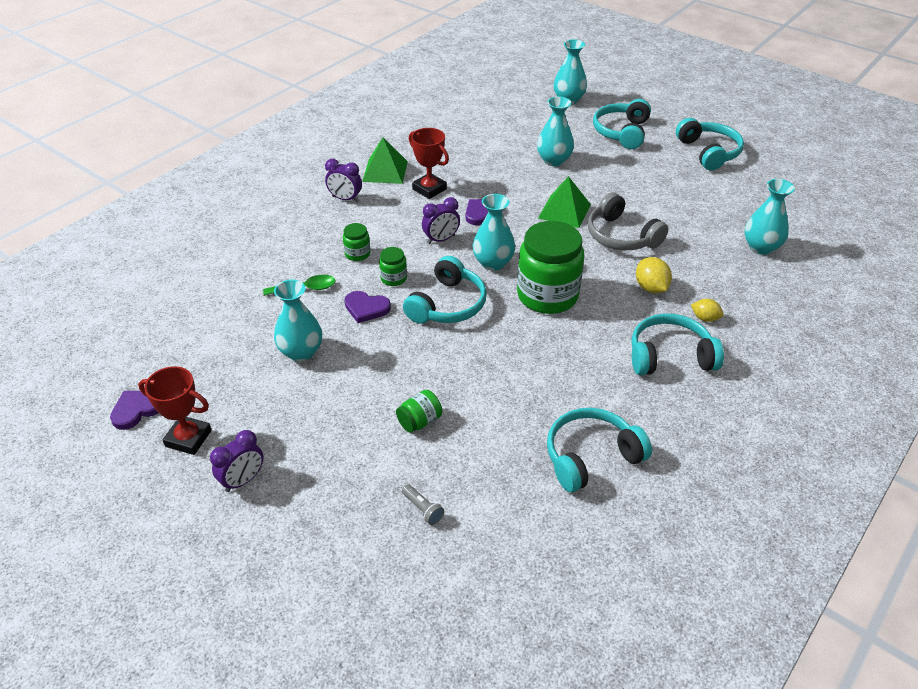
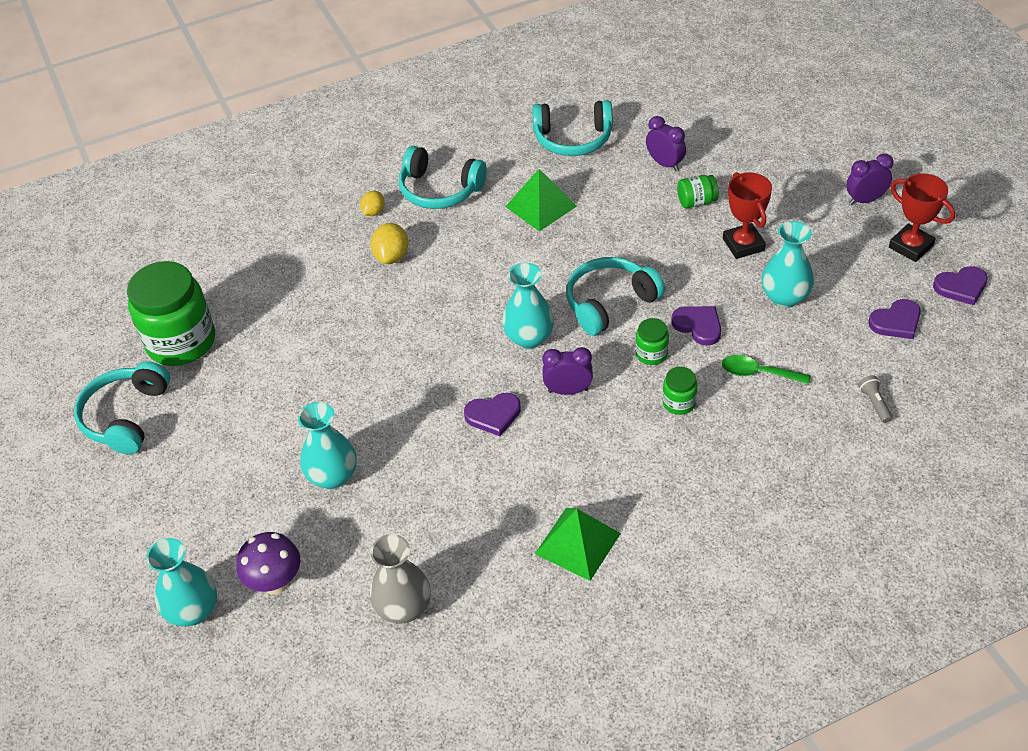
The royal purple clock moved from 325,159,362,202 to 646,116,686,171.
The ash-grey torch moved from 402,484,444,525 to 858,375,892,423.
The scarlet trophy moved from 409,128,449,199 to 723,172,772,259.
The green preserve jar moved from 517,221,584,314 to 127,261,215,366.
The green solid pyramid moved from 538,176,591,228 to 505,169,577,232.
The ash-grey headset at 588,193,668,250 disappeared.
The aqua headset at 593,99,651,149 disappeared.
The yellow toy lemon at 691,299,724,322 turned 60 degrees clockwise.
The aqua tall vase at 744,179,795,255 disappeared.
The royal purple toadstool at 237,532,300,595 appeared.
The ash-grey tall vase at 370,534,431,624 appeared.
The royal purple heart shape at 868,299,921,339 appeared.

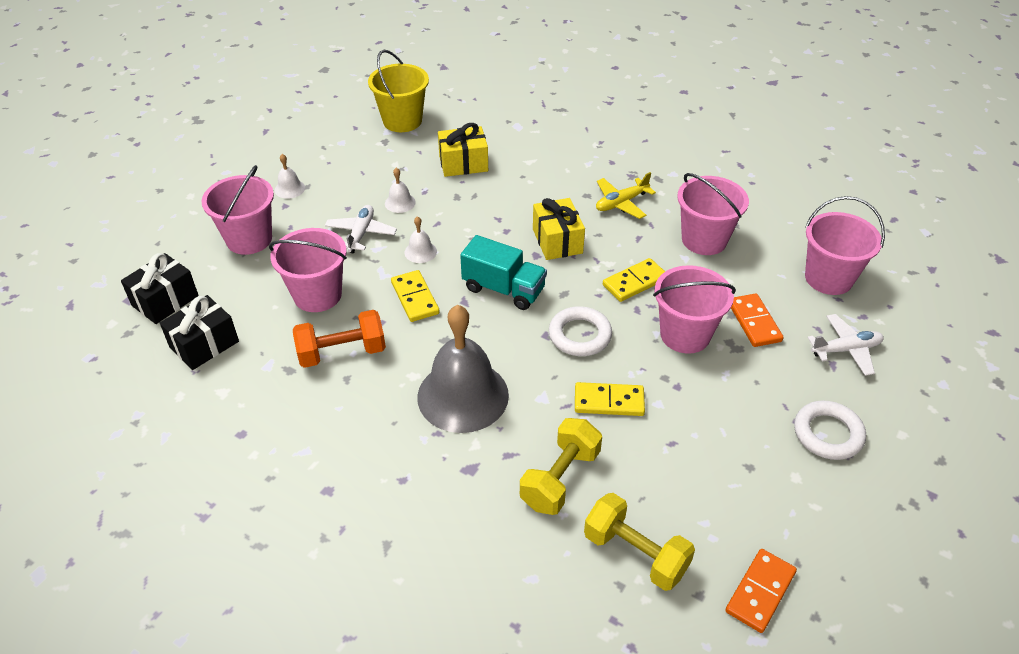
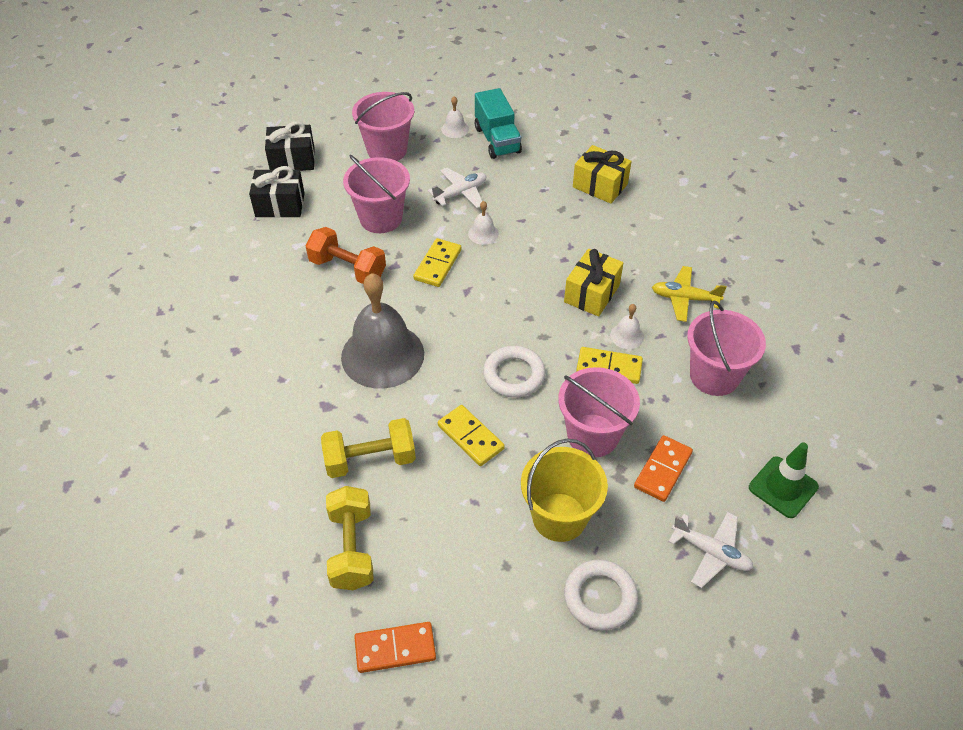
The yellow bucket moved from 368,50,429,132 to 521,438,608,542.
The white hand bell moved from 385,168,416,213 to 610,304,644,349.
The aqua lorry moved from 460,235,547,310 to 475,88,522,159.
The pink bucket at 805,196,885,295 was replaced by the green safety cone at 749,443,819,518.

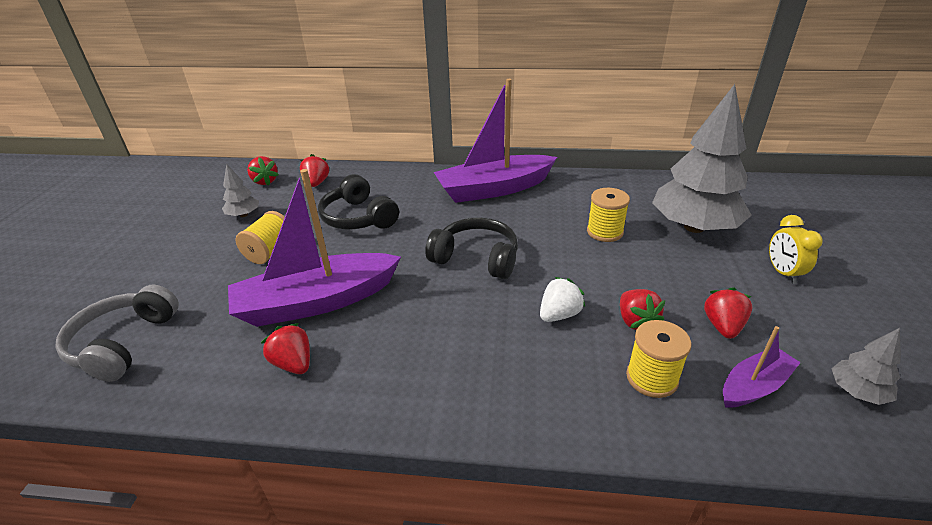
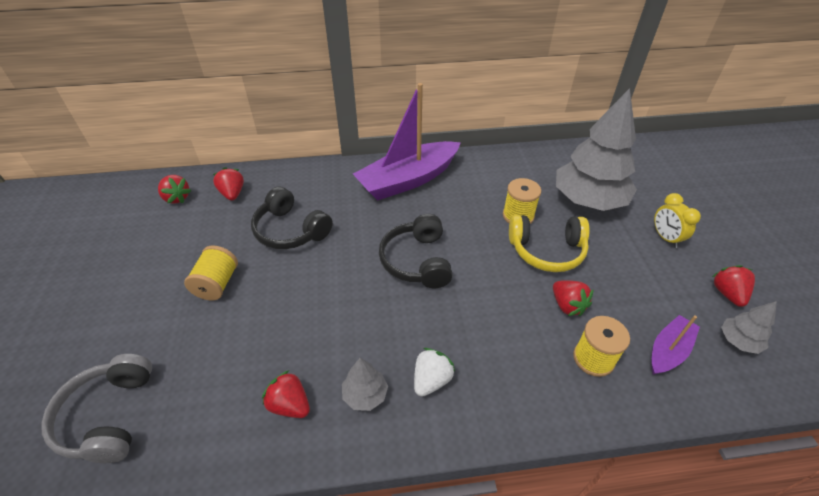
The ash-grey fir tree moved from 222,164,259,217 to 342,358,388,411.
The royal purple toy boat at 228,169,401,327 disappeared.
The black headset at 425,217,518,279 turned 105 degrees counterclockwise.
The white toy strawberry moved from 540,277,585,322 to 414,348,455,397.
The scarlet toy strawberry moved from 704,287,752,339 to 712,265,755,307.
The yellow headset at 509,215,590,272 appeared.

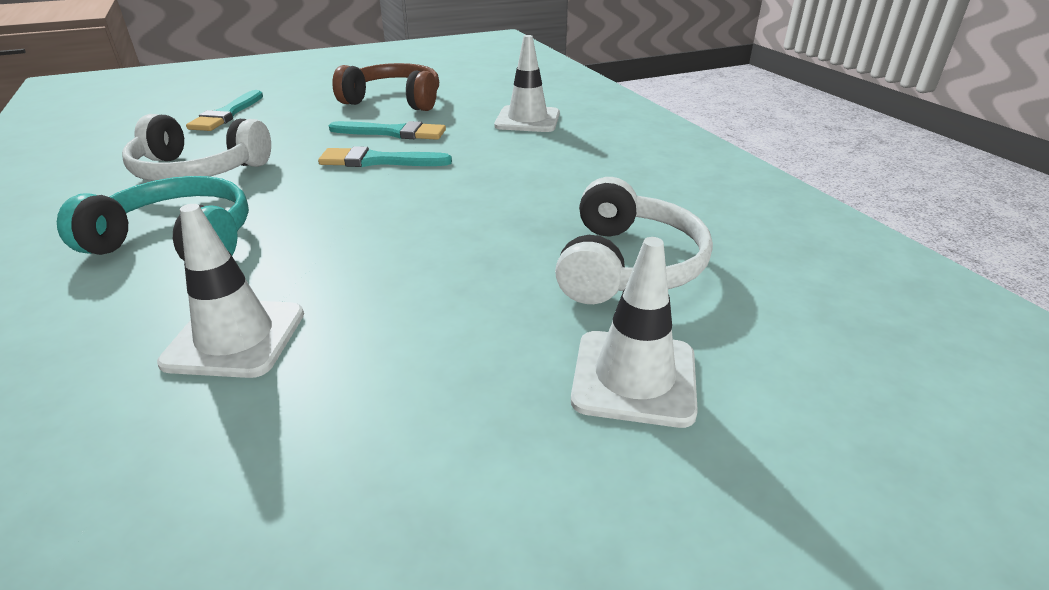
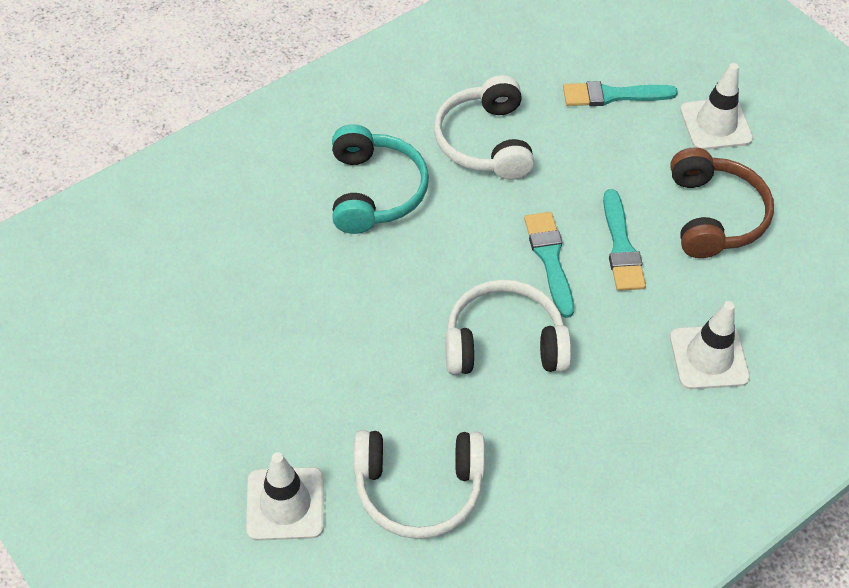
The white safety cone moved from 157,204,304,378 to 680,63,753,150.
The white headset at 445,280,571,375 appeared.

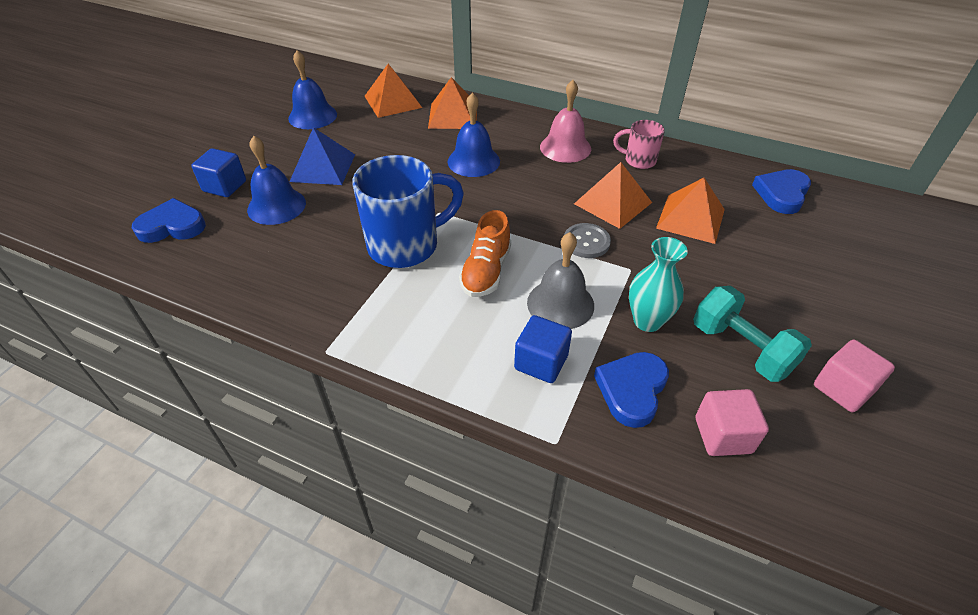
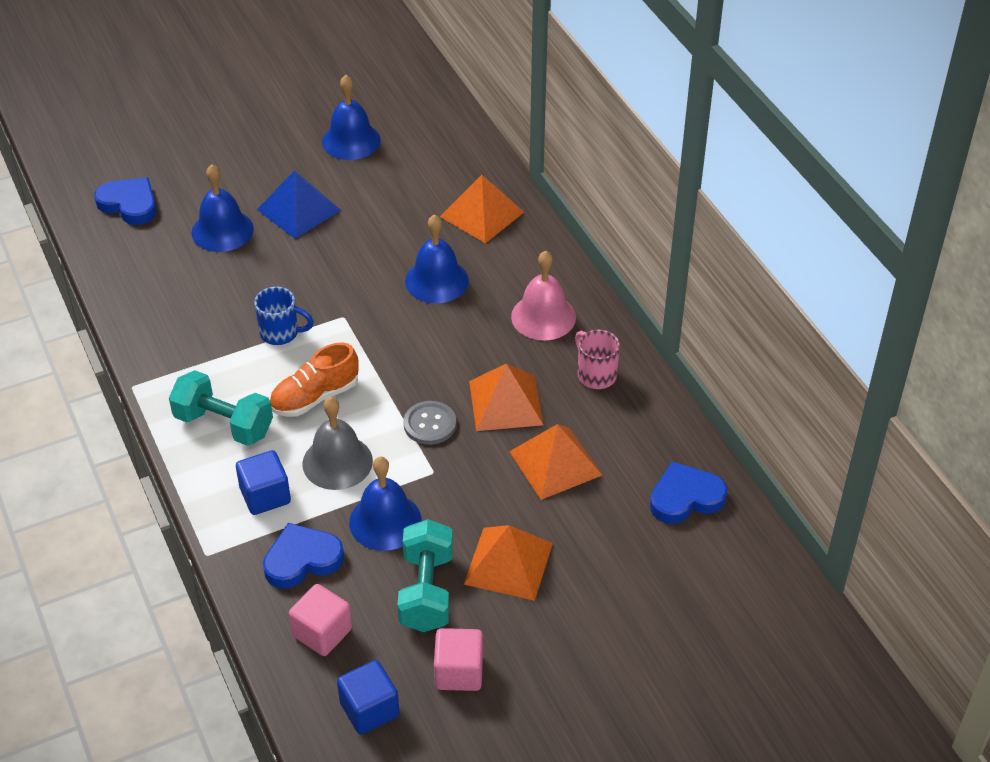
The royal blue block moved from 191,148,246,197 to 337,660,400,734.
The royal blue tea mug at 353,155,464,268 changed to 0.51 times the size.
The orange solid pyramid moved from 365,64,422,118 to 464,525,553,601.
The aqua tall vase at 629,237,688,332 was replaced by the royal blue hand bell at 349,457,422,551.
The aqua hand weight at 169,370,273,446 appeared.

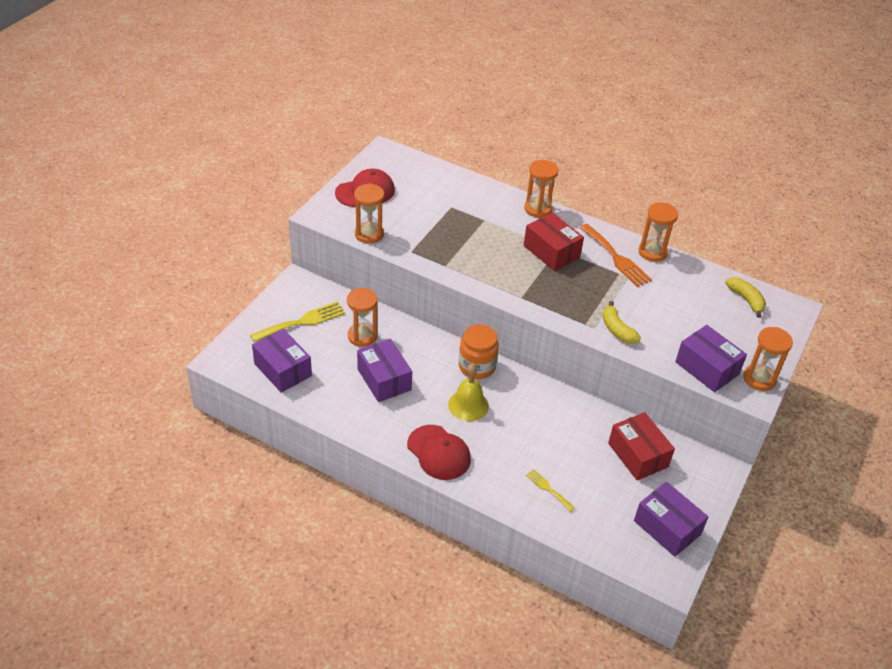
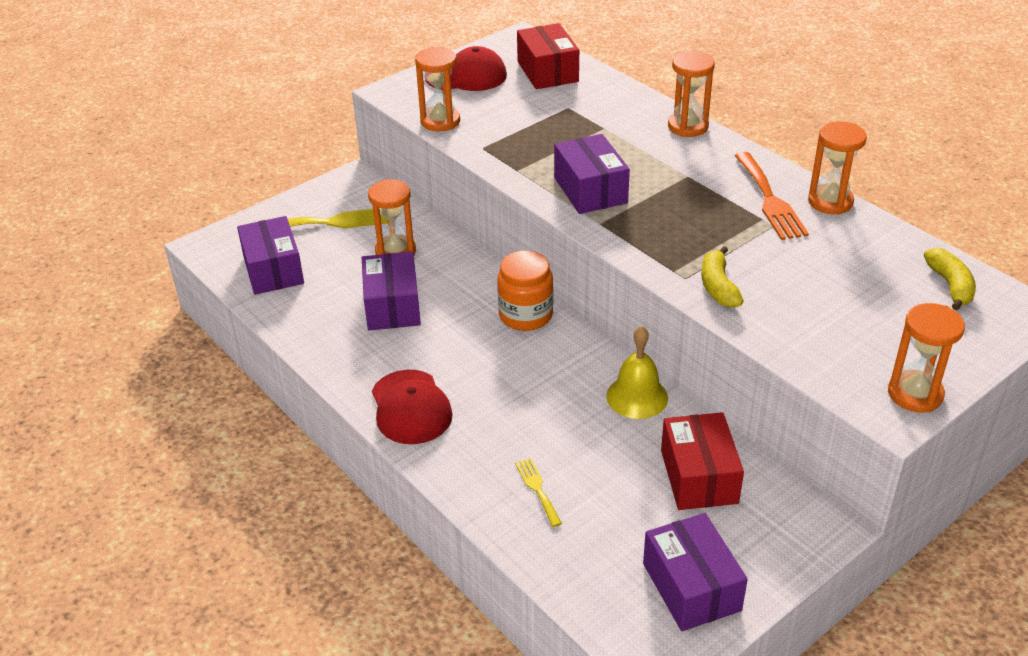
The yellow hand bell moved from 448,364,489,421 to 606,326,668,419.
The scarlet parcel moved from 524,212,584,271 to 517,23,579,89.
The royal purple parcel moved from 675,325,747,392 to 554,134,630,214.

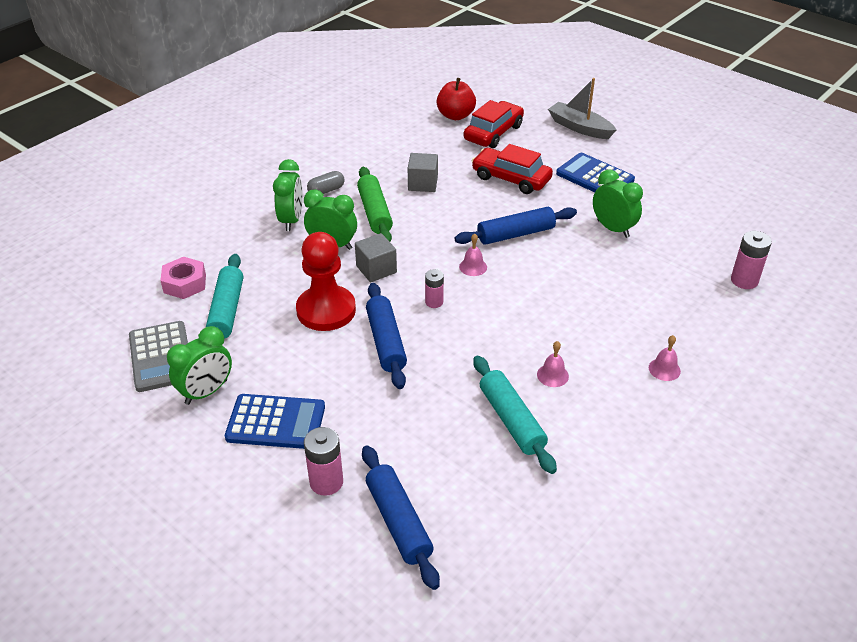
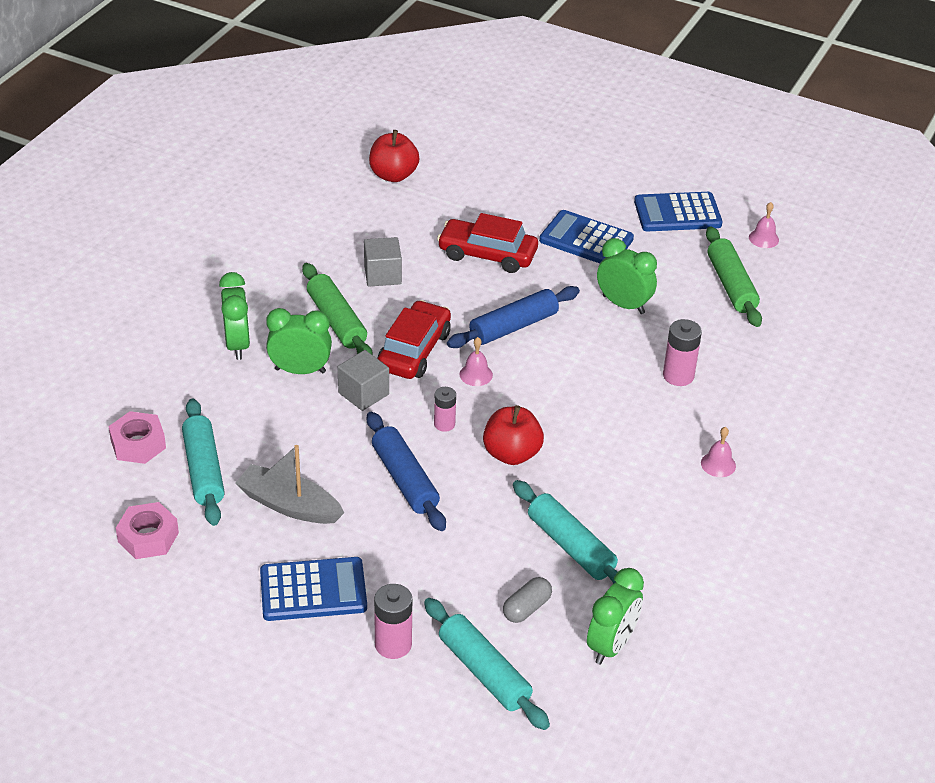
The ash-grey adding machine at 129,321,188,392 was replaced by the pink nut at 116,502,179,559.
The green clock moved from 167,326,232,405 to 587,568,644,664.
The scarlet chess pawn at 296,232,356,331 disappeared.
The ash-grey pill shape moved from 307,171,345,194 to 503,577,552,623.
The royal blue dough roller at 362,445,440,590 became the aqua dough roller at 424,598,550,730.
The scarlet automobile moved from 464,100,524,148 to 377,300,451,379.
The pink hand bell moved from 537,341,569,387 to 749,202,779,248.
The ash-grey toy boat moved from 548,78,616,139 to 235,445,344,524.
The pink battery moved from 731,231,772,289 to 663,319,702,386.
The scarlet apple fruit at 483,405,544,465 appeared.
The royal blue adding machine at 634,192,723,231 appeared.
The green dough roller at 706,227,762,327 appeared.

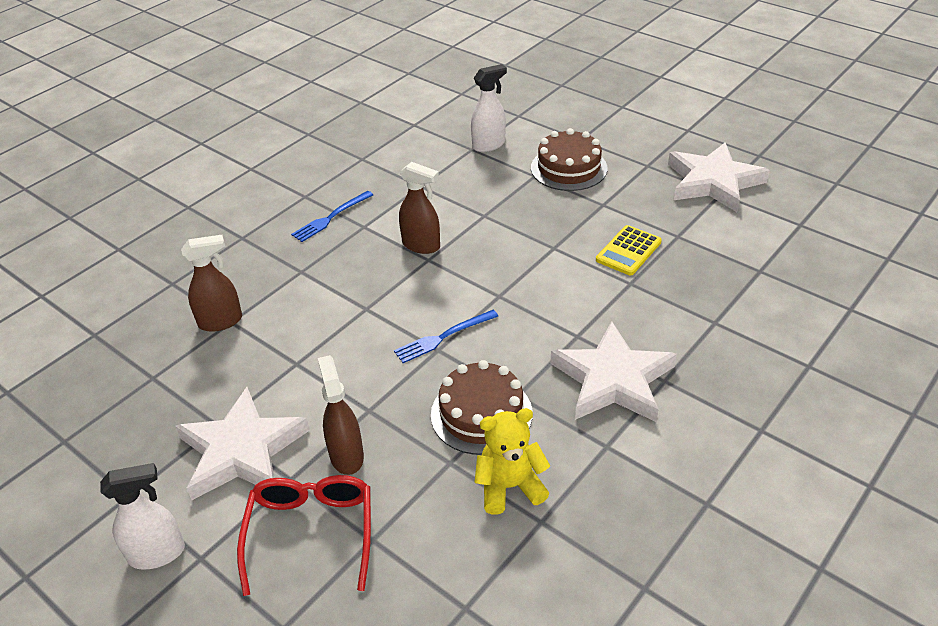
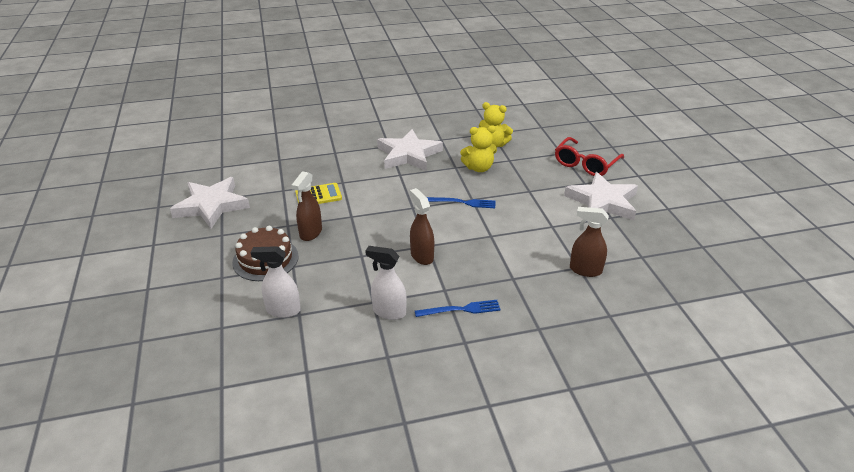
The white sprayer moved from 100,463,185,570 to 365,246,407,320.
The russet sprayer moved from 318,355,364,475 to 291,171,322,241.
The russet layer cake at 431,360,533,455 was replaced by the yellow teddy at 460,125,497,172.

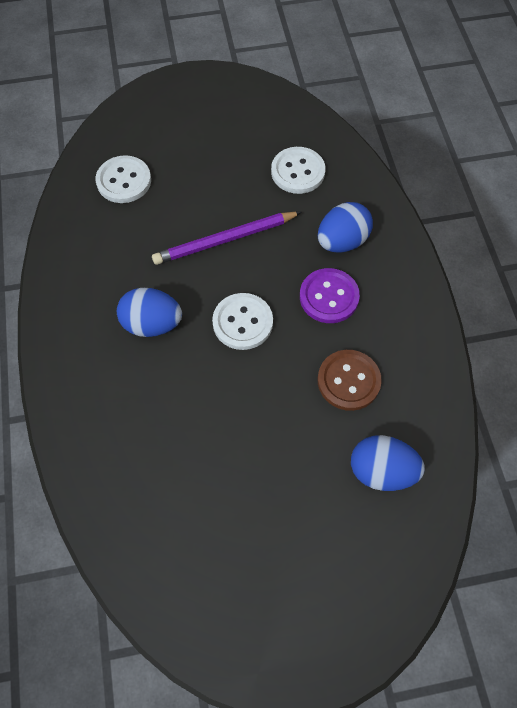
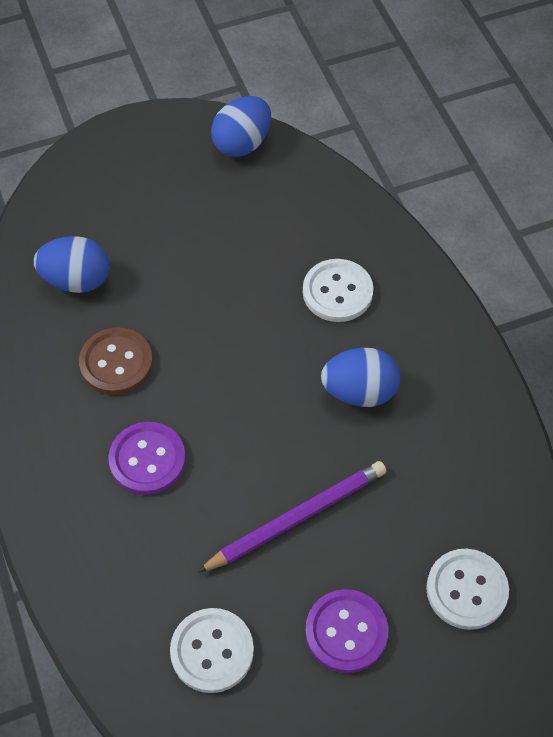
The white shirt button moved from 212,293,273,350 to 303,259,374,322.
The royal blue egg shape moved from 318,202,373,253 to 211,96,271,157.
The royal purple shirt button at 305,589,388,673 appeared.

